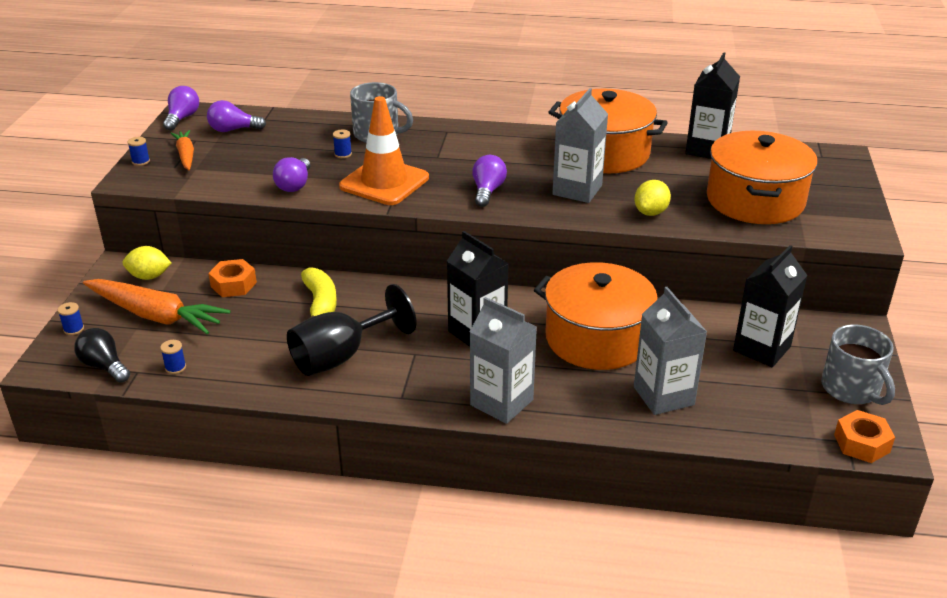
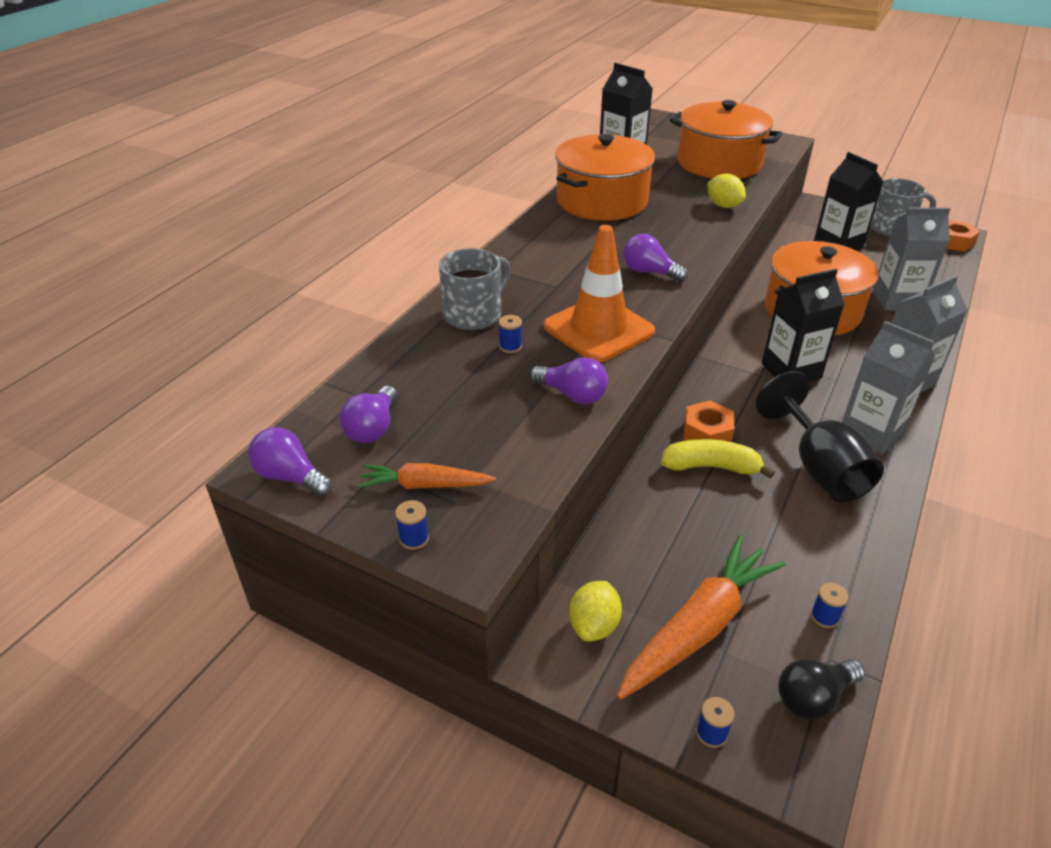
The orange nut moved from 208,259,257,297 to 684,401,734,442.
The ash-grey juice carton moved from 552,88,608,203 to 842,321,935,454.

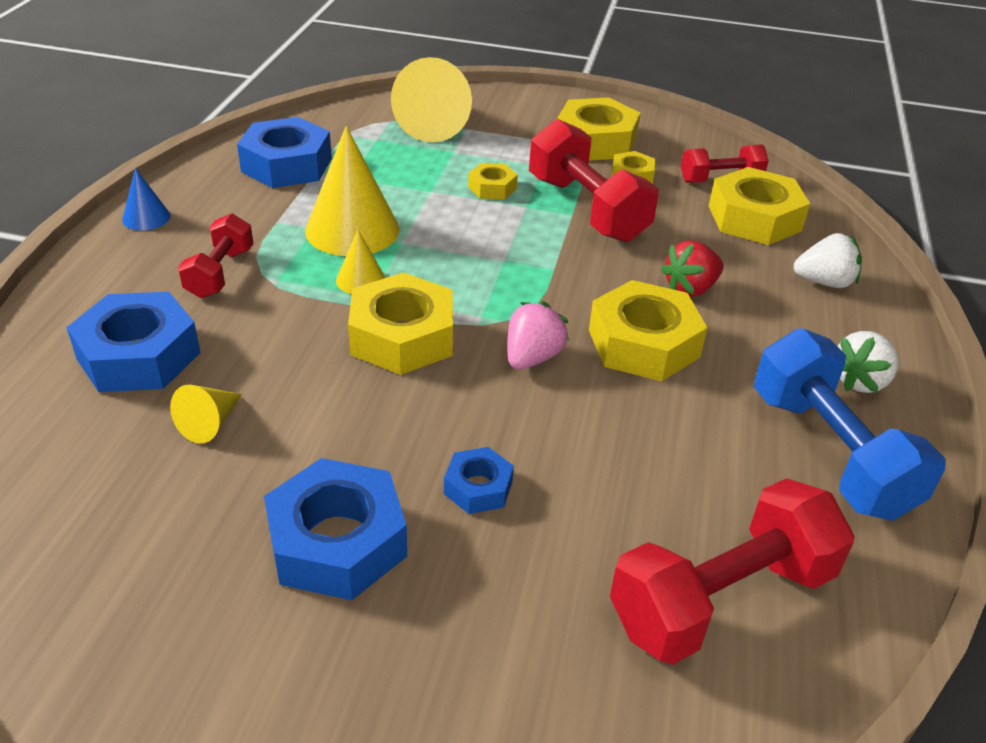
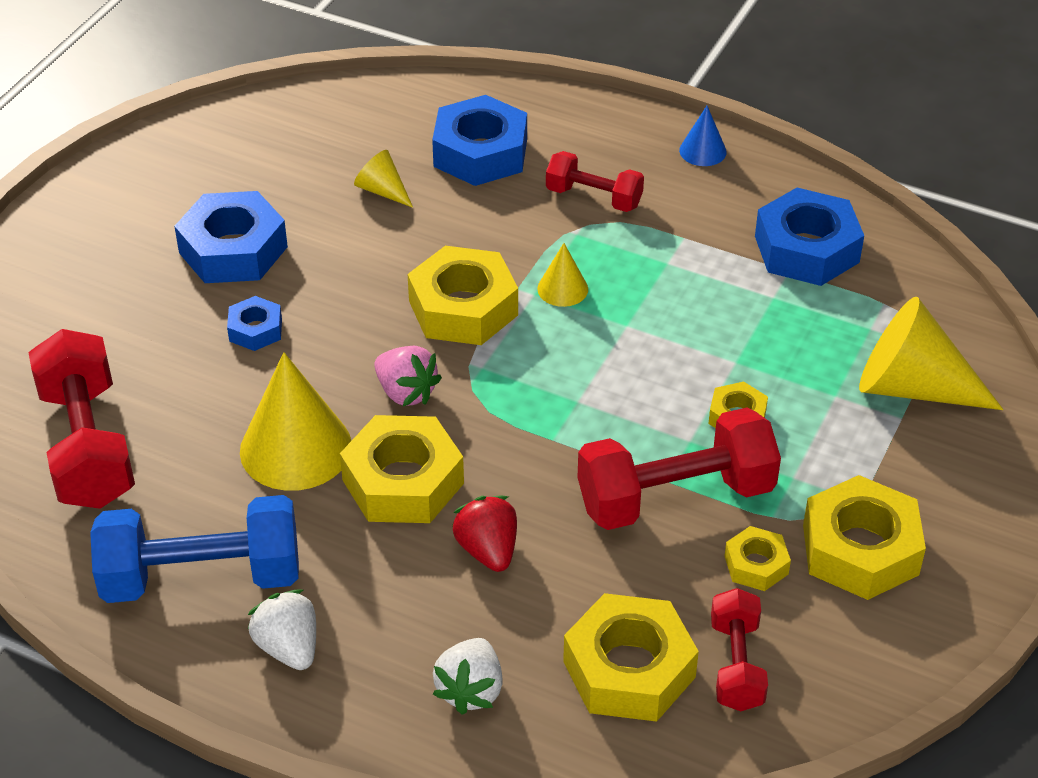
The yellow cone moved from 305,126,399,256 to 240,352,351,491.

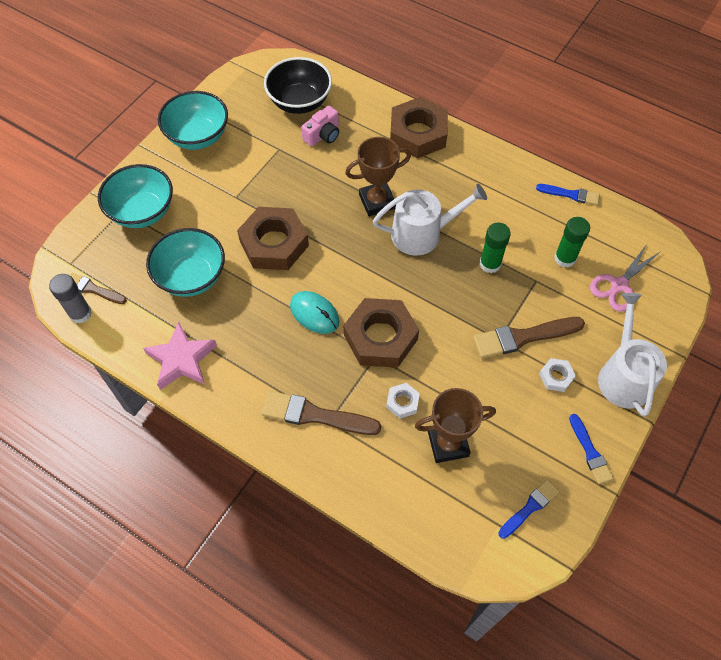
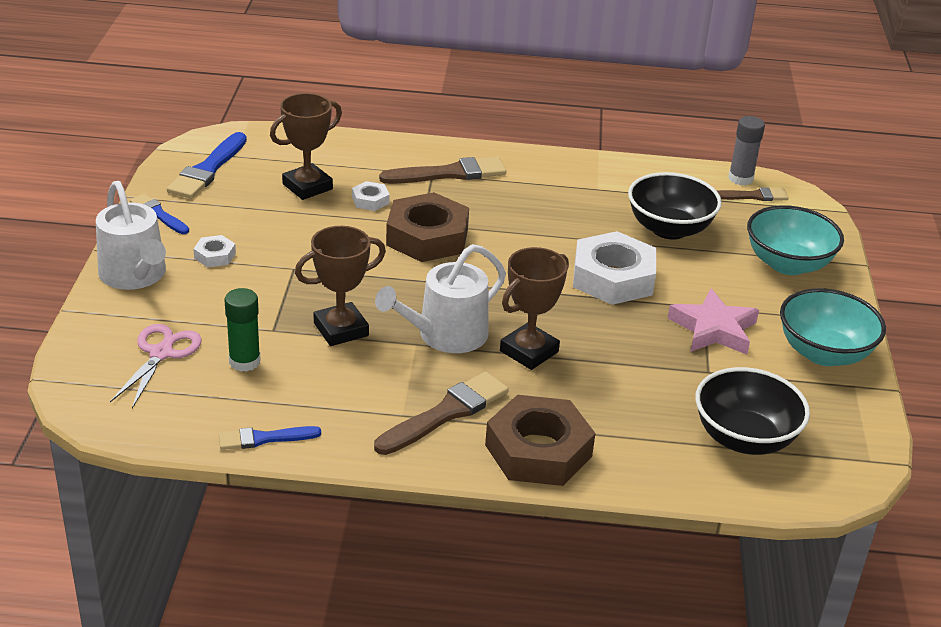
The pink star moved from 143,321,217,390 to 668,289,759,355.
The aqua deep dish at 146,228,225,297 became the black deep dish at 628,172,722,240.
The russet nut at 237,207,309,270 became the white nut at 573,231,656,305.
The aqua PC mouse at 290,291,339,334 disappeared.
The pink camera at 301,106,339,147 disappeared.
The russet brush moved from 473,317,585,358 to 374,372,509,455.
The green glue at 479,222,511,273 was replaced by the russet trophy at 295,226,386,346.
The royal blue brush at 498,479,559,539 changed to 1.63 times the size.

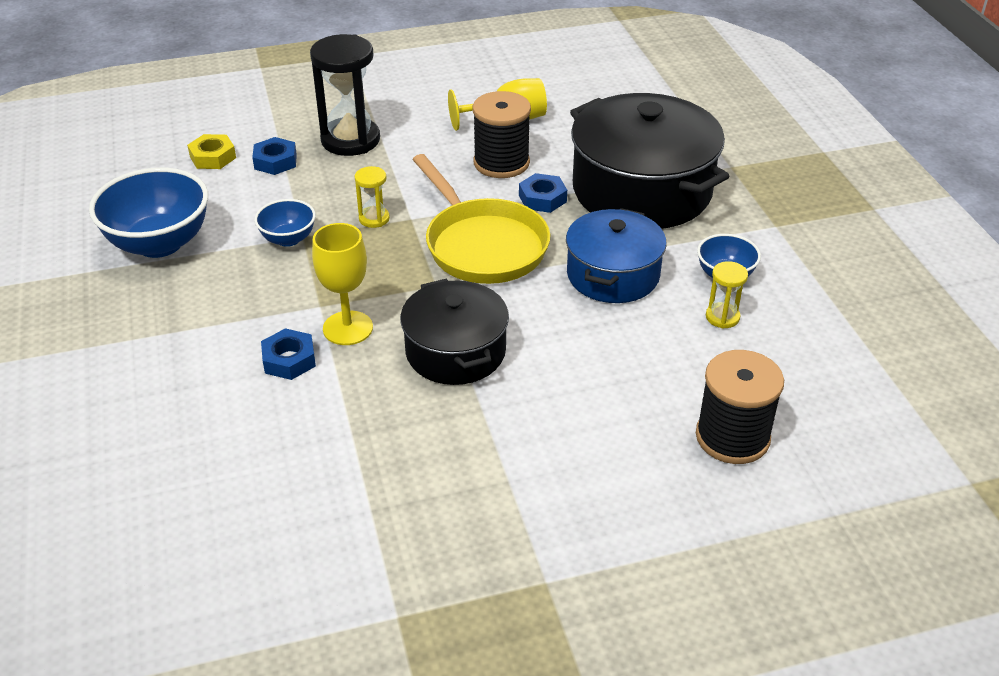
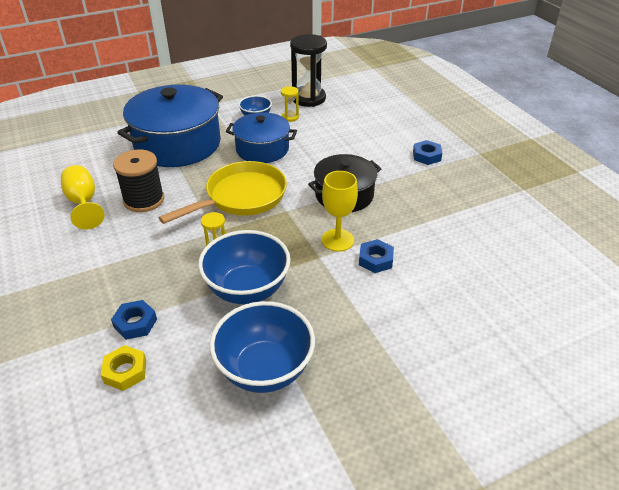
The royal blue deep dish at 254,199,316,247 changed to 1.88 times the size.
The black sandglass moved from 310,34,380,156 to 290,34,327,107.
The royal blue nut moved from 519,173,567,213 to 413,140,442,165.
The black pot at 570,93,730,229 became the royal blue pot at 117,85,223,167.
The black bobbin at 696,350,784,464 disappeared.

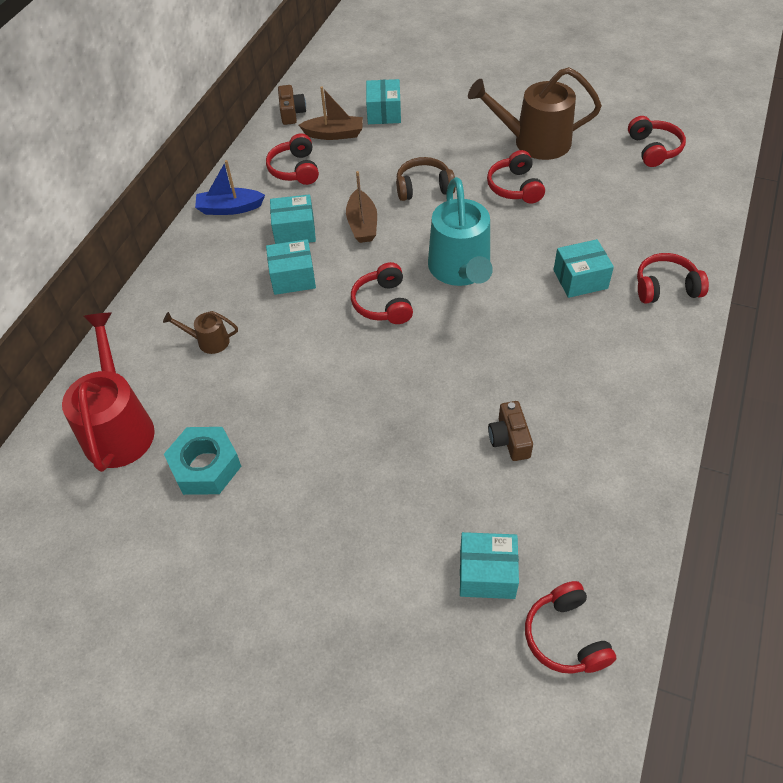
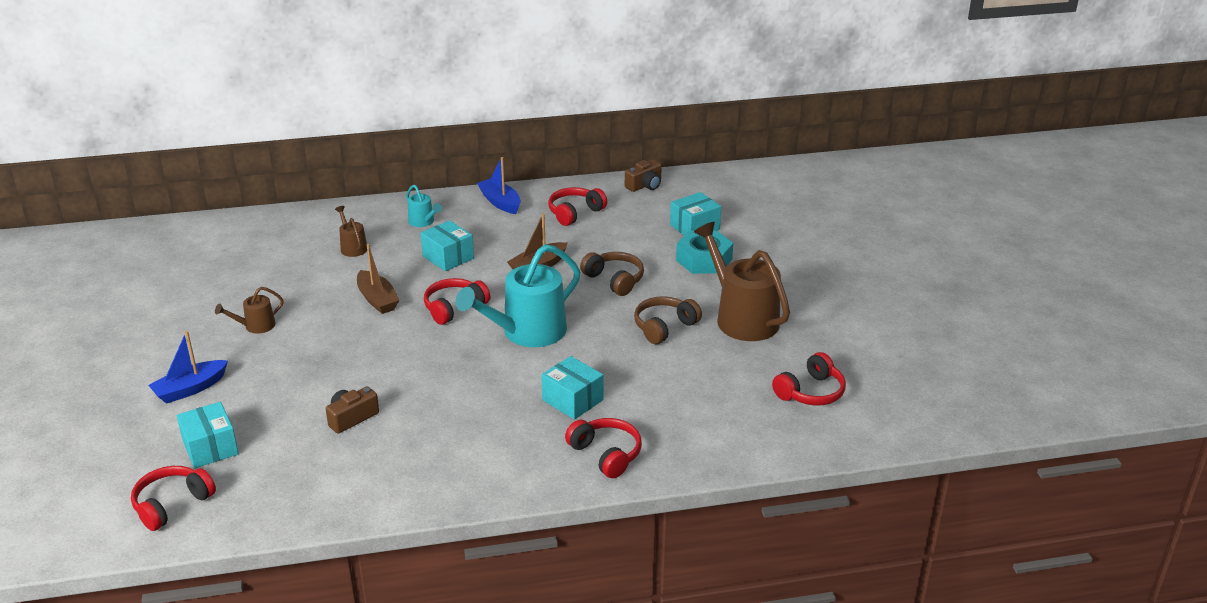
The scarlet watering pot at 62,313,155,472 disappeared.
The aqua nut moved from 164,427,241,495 to 676,230,733,274.
The aqua parcel at 270,194,316,244 disappeared.
The russet toy boat moved from 299,86,363,140 to 357,244,399,314.
The scarlet headset at 487,150,545,204 became the russet headset at 634,296,702,344.
The royal blue toy boat at 148,331,228,404 appeared.
The russet watering pot at 215,287,284,333 appeared.
The aqua watering pot at 406,185,442,227 appeared.

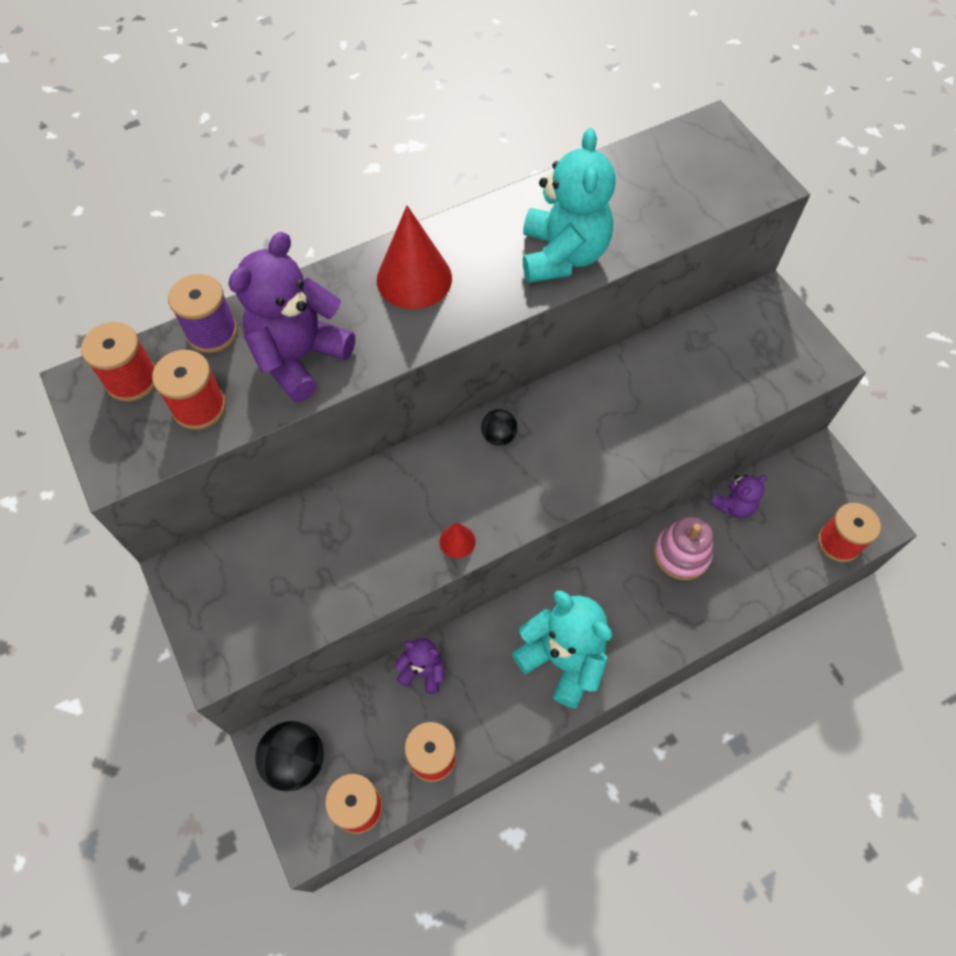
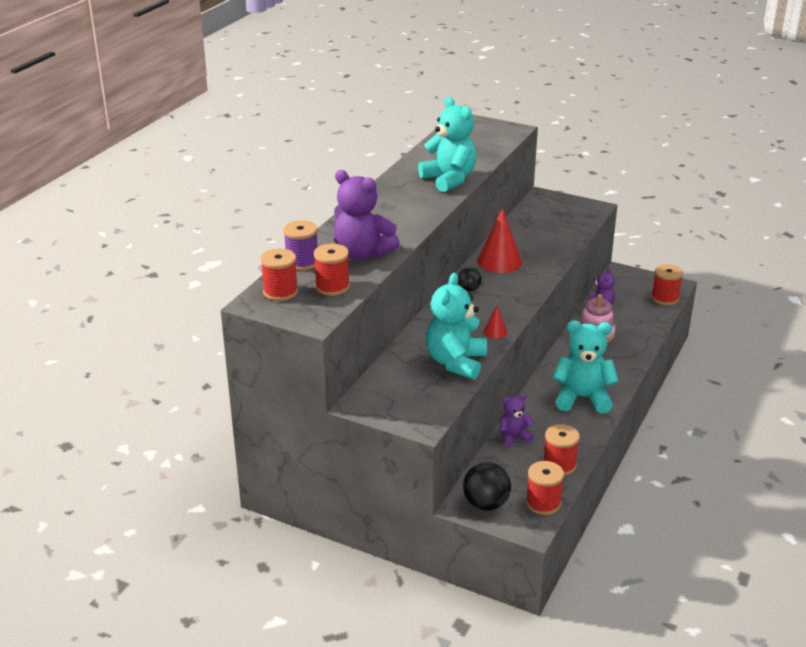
The royal purple teddy at 228,232,355,402 turned 60 degrees counterclockwise.
The scarlet cone moved from 377,205,452,309 to 477,208,522,273.
The aqua teddy at 426,273,487,380 appeared.

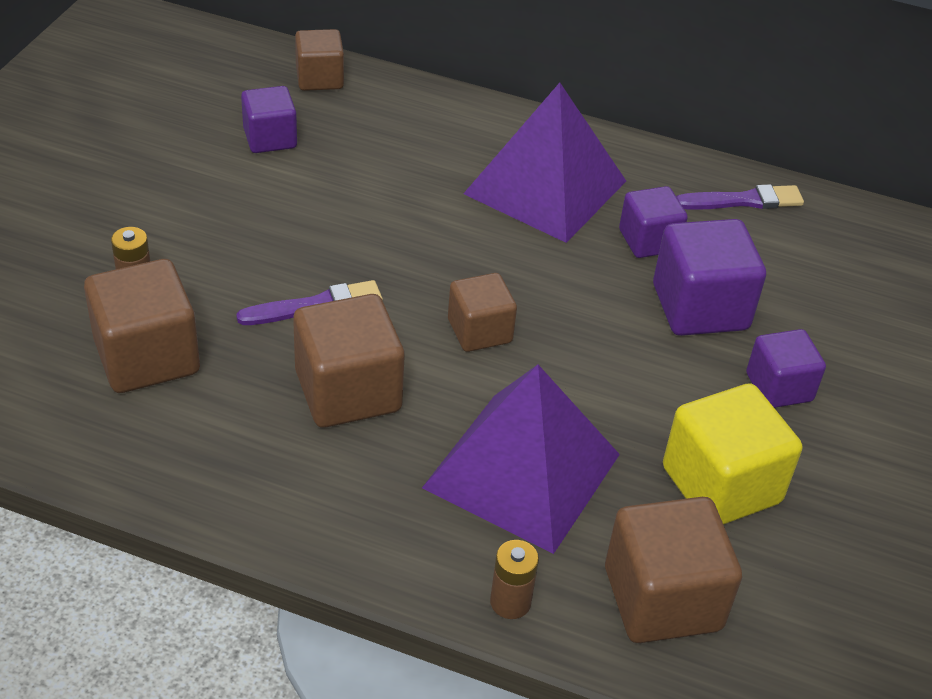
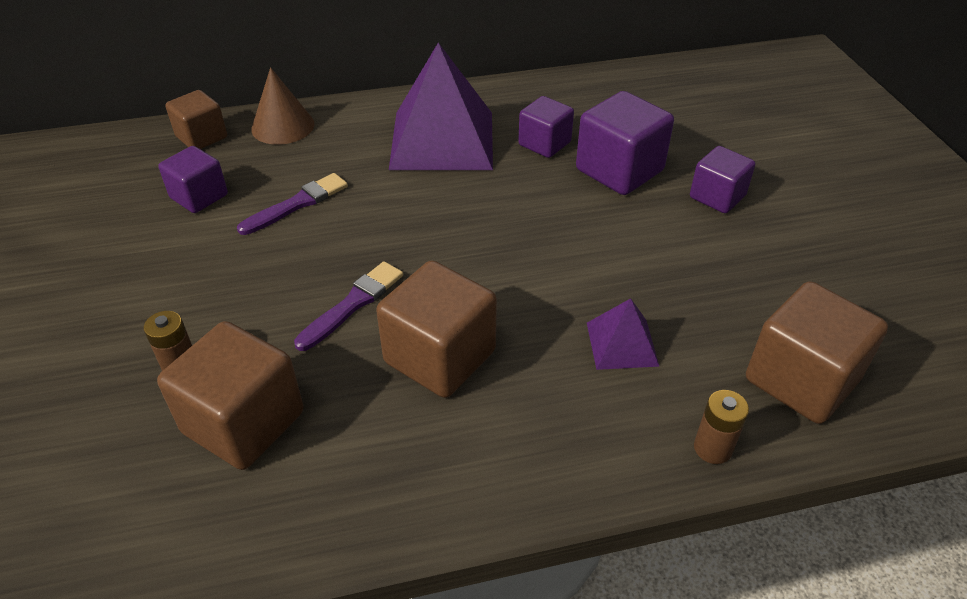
The royal purple solid pyramid at 422,365,620,554 changed to 0.47 times the size.
The russet block at 448,273,517,352 disappeared.
The yellow block at 663,384,802,525 disappeared.
The royal purple brush moved from 676,184,804,210 to 237,173,348,235.
The russet cone at 251,67,314,145 appeared.

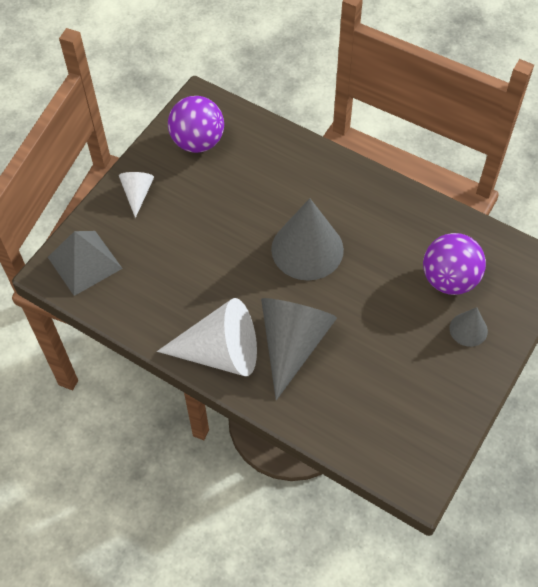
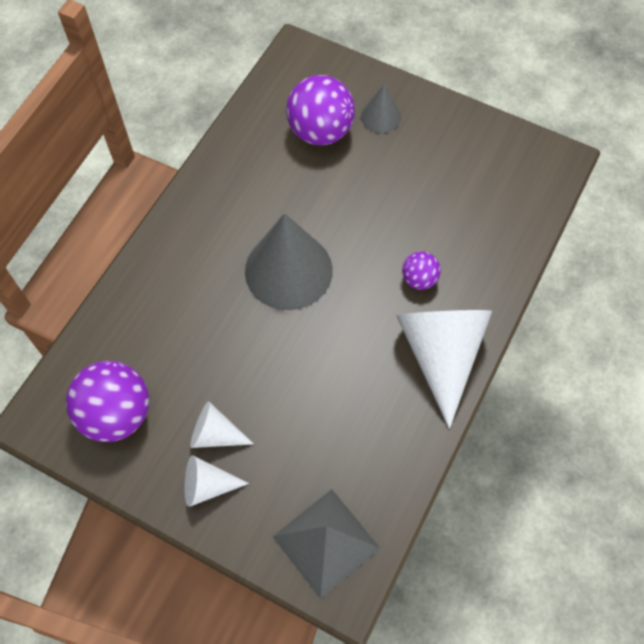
The ash-grey cone at 261,298,337,400 was replaced by the royal purple play ball at 402,251,441,290.
The white cone at 190,401,254,448 appeared.

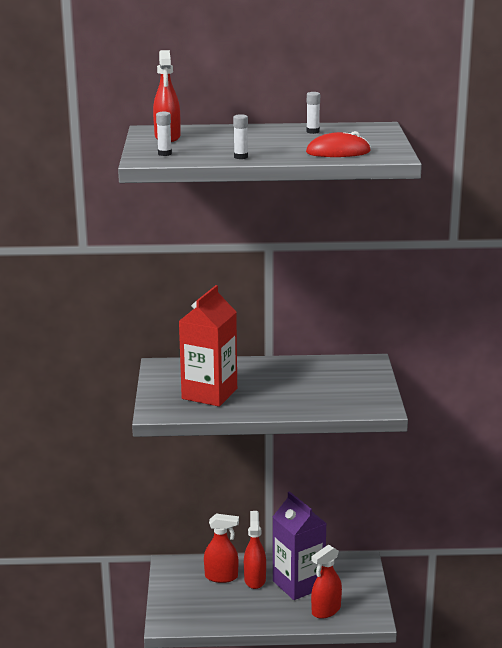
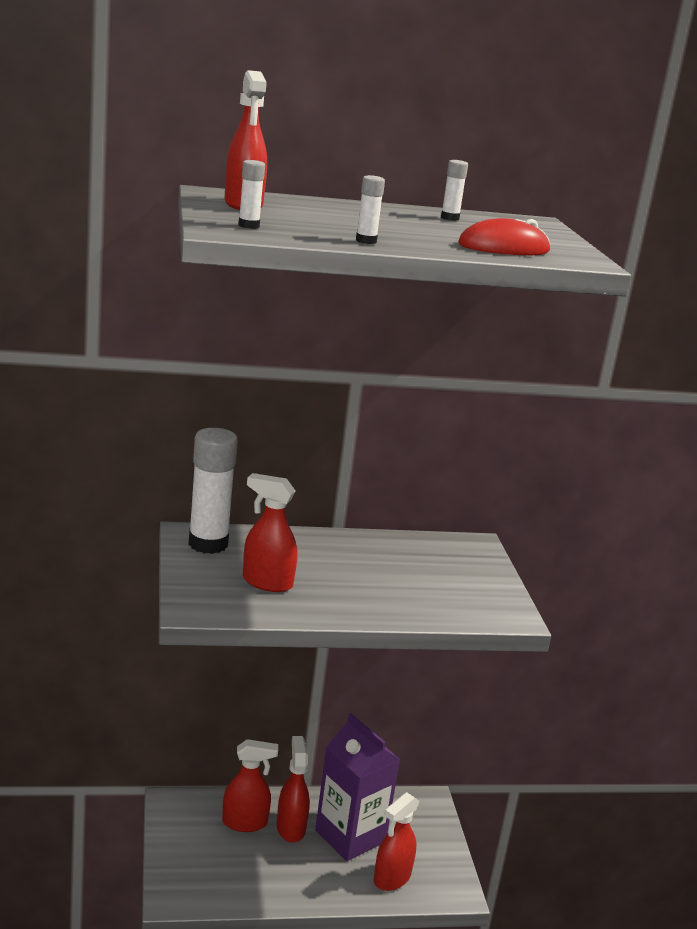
The scarlet juice carton at 179,285,237,407 was replaced by the scarlet sprayer at 243,473,297,592.
The white glue at 188,428,238,554 appeared.

